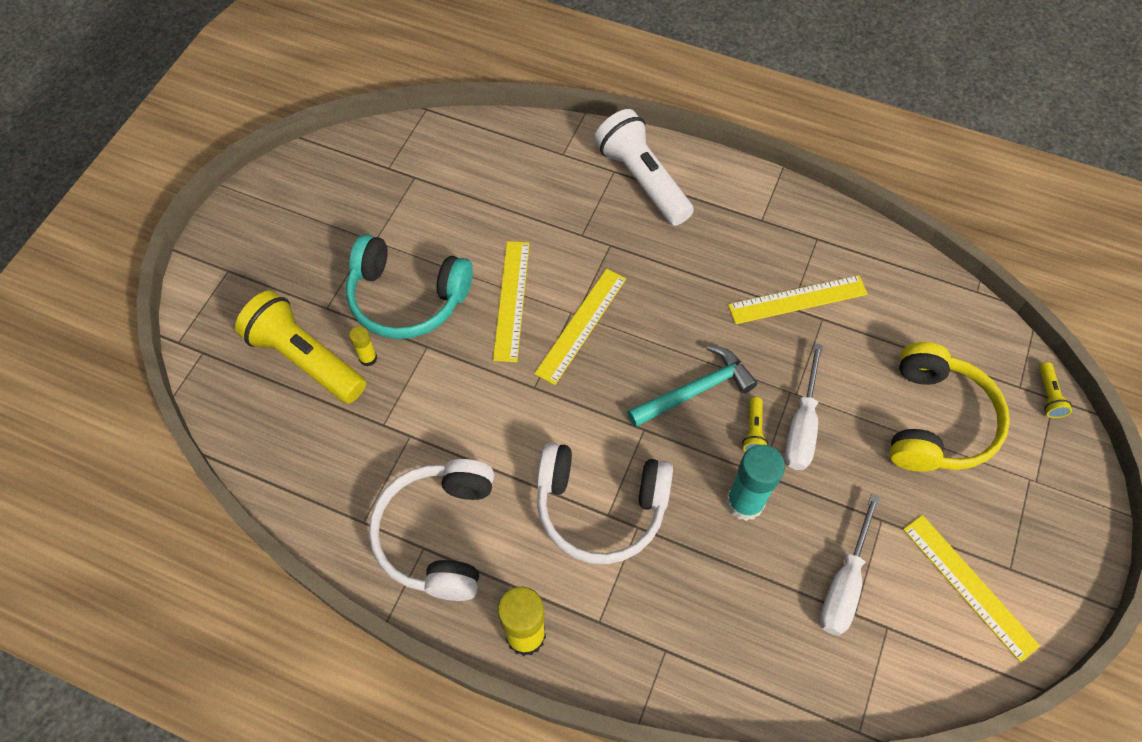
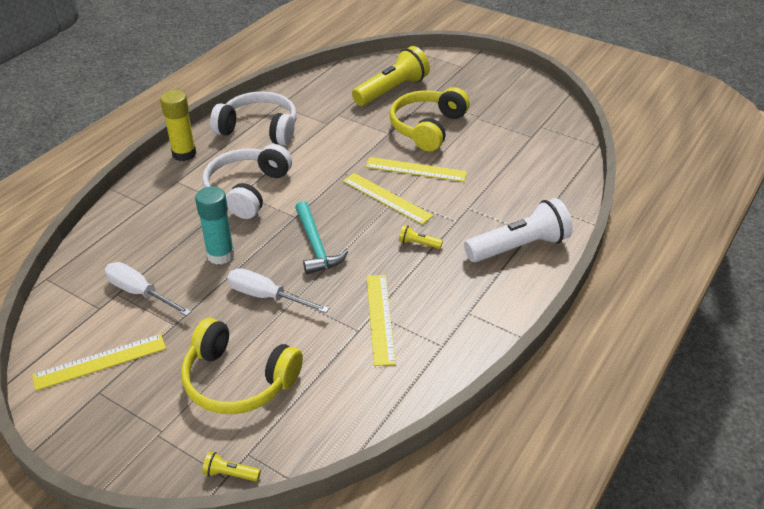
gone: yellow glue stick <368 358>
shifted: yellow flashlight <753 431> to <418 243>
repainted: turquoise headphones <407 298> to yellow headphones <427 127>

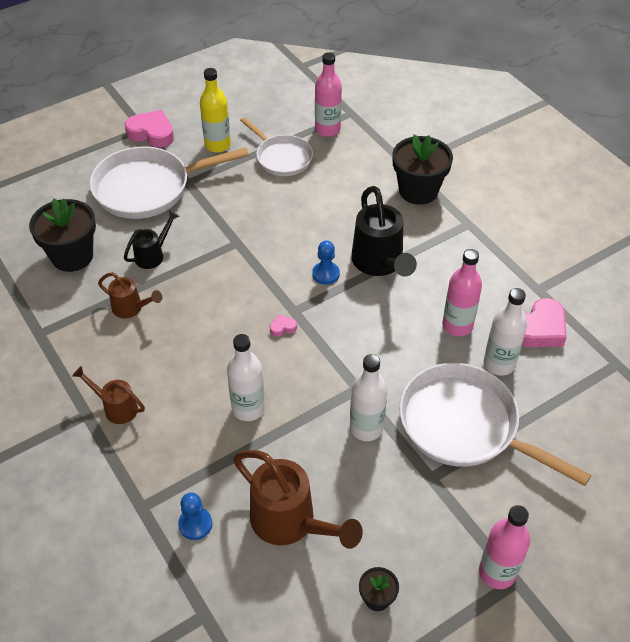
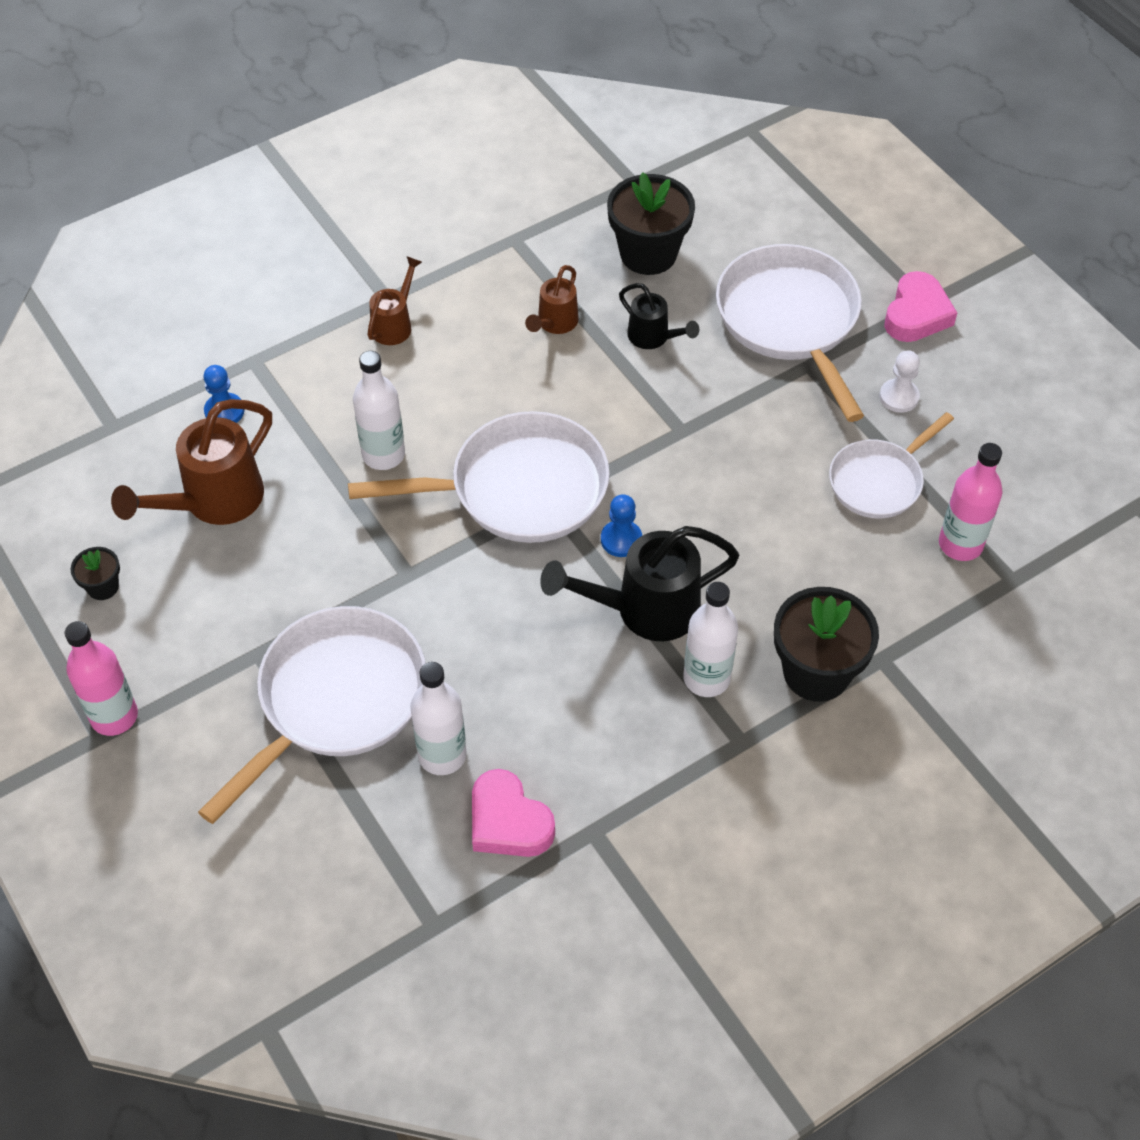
gone: pink bottle <457 325>
shifted: white bottle <366 428> to <706 678>
swapped: yellow bottle <217 145> to white pawn <899 397>; pink heart <282 327> to white pan <518 489>

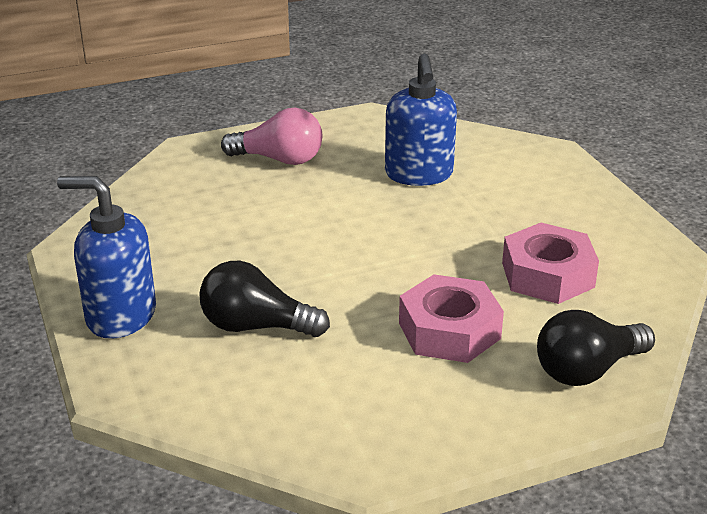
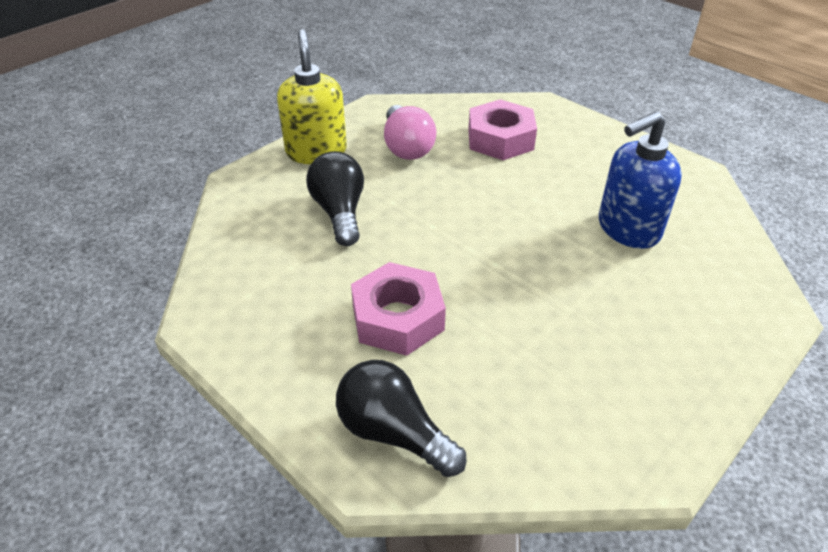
shifted: pink light bulb <279 159> to <406 147>; pink nut <547 275> to <500 139>
repainted: blue soap dispenser <120 316> to yellow soap dispenser <316 152>

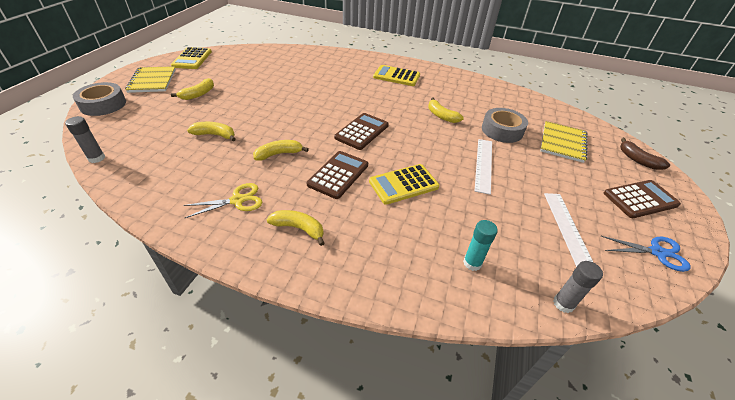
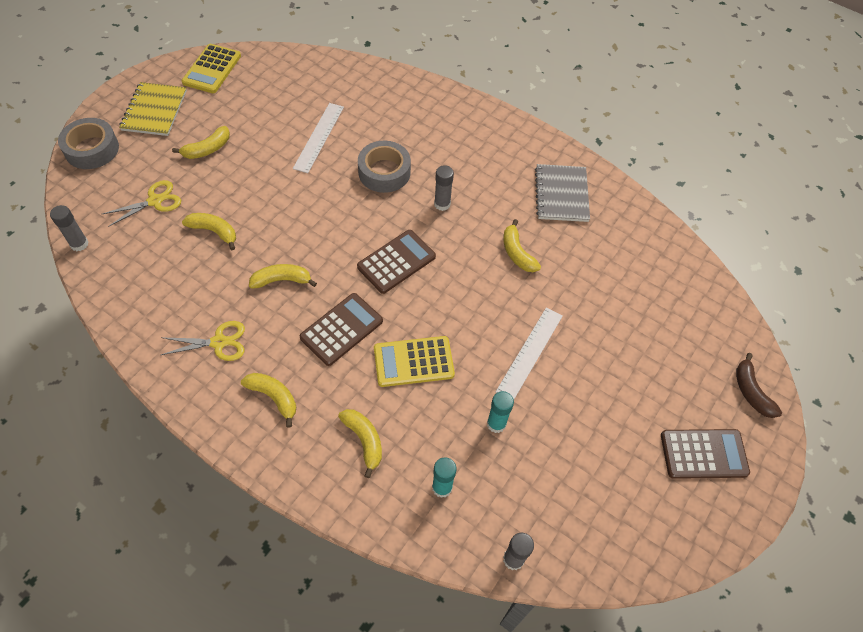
gone: yellow calculator <396 76>; yellow notebook <562 143>; blue scissors <657 252>
new: yellow scissors <155 201>; yellow banana <364 441>; grey glue stick <442 204>; turquoise glue stick <496 424>; grey notebook <561 194>
shifted: grey tape <502 130> to <384 172>; white ruler <567 229> to <319 137>

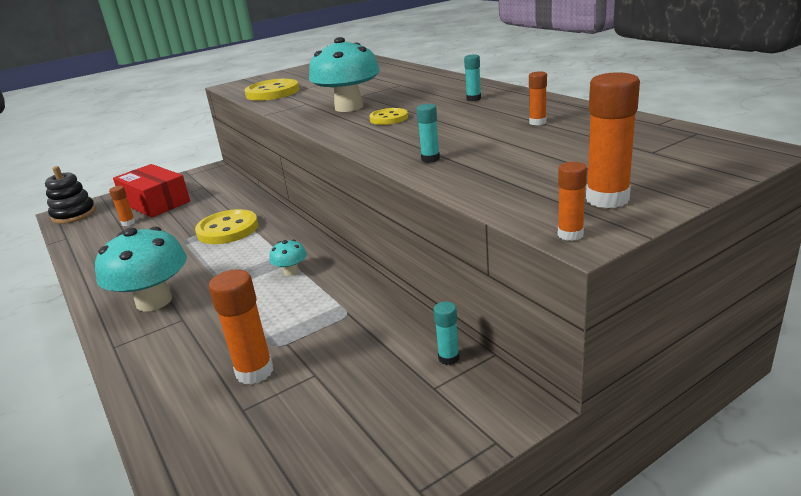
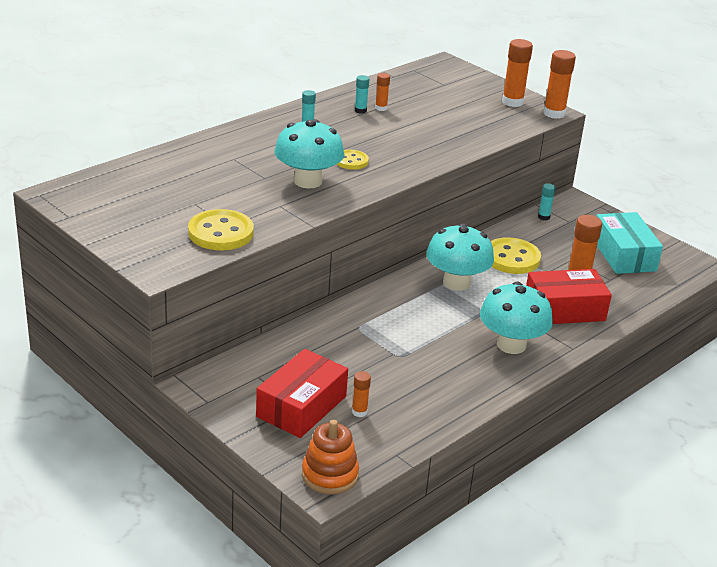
new: red box <564 309>; turquoise box <623 255>
shifted: yellow button <228 229> to <512 258>; turquoise glue stick <430 159> to <360 110>
repainted: black stacking toy <74 214> to orange stacking toy <330 475>
scaled: turquoise mushroom <291 272> = <456 282> x2.20; orange glue stick <570 234> = <554 113> x1.81

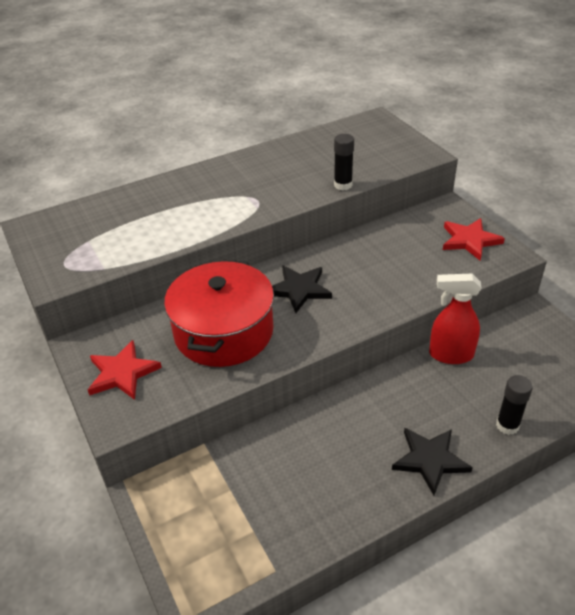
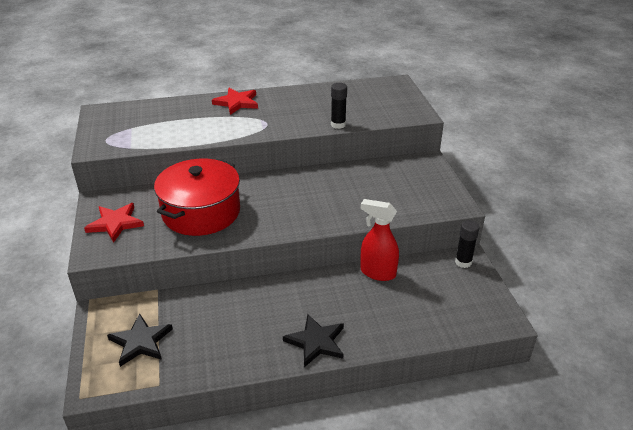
shifted: black star <299 289> to <141 342>; red star <469 240> to <237 103>; black glue stick <507 425> to <463 262>

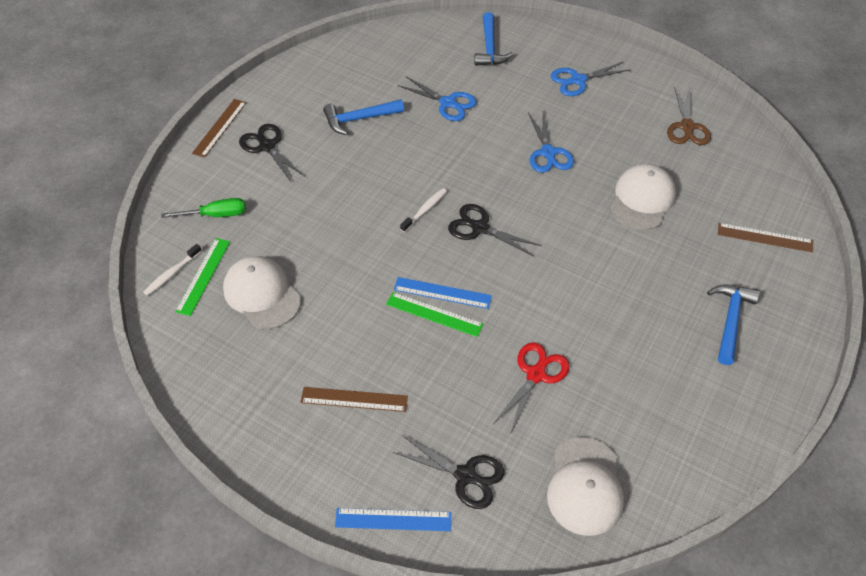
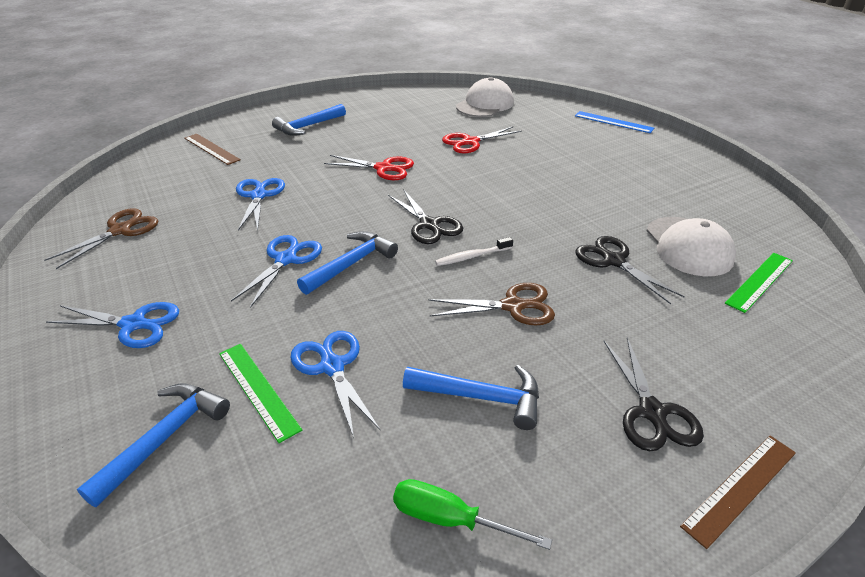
gone: white toothbrush <171 273>; brown ruler <354 399>; blue ruler <442 293>
new: blue hammer <351 264>; red scissors <383 168>; brown scissors <513 306>
shifted: green screwdriver <216 215> to <450 519>; green ruler <434 314> to <258 389>; black scissors <465 476> to <613 261>
swapped: white cap <642 199> to blue scissors <259 196>

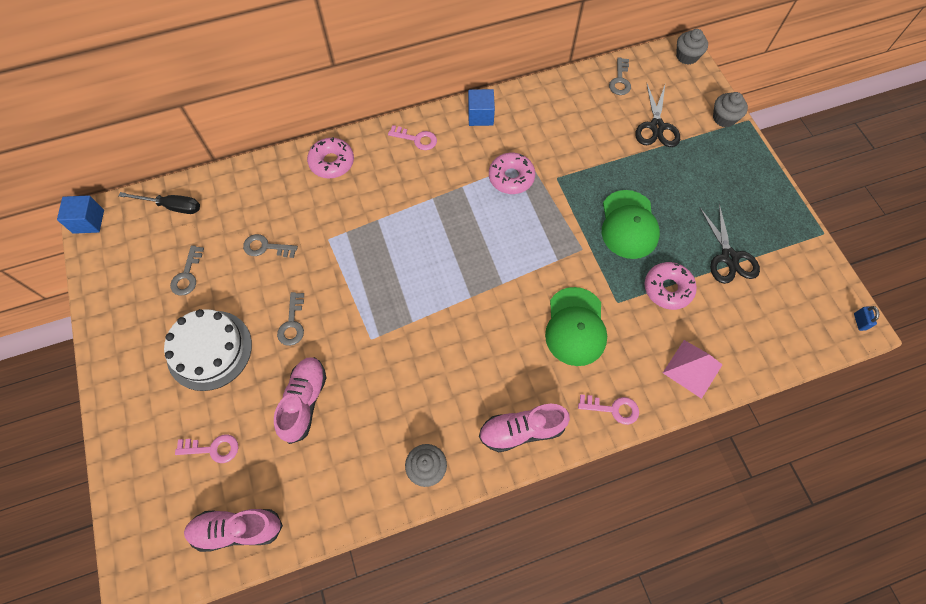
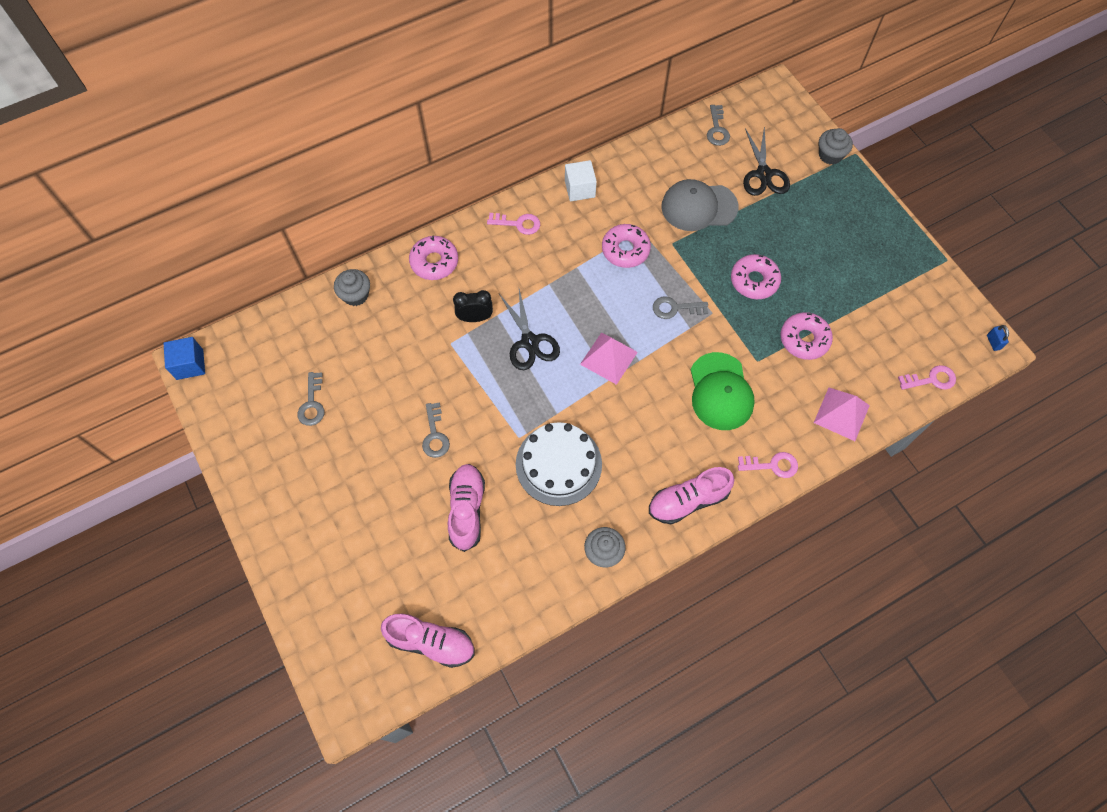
gone: black screwdriver <172 206>
new: black clock <475 318>; pink pyramid <608 358>; grey cap <699 207>
shifted: white cake <209 350> to <558 464>; pink key <213 448> to <931 379>; grey key <266 247> to <675 308>; grey cupcake <686 56> to <355 295>; black scissors <729 257> to <530 342>
swapped: green cap <629 225> to pink donut <754 281>
repainted: blue cube <480 116> to white cube <580 189>
rotated: pink shoe <237 529> = <431 642> 150 degrees counterclockwise

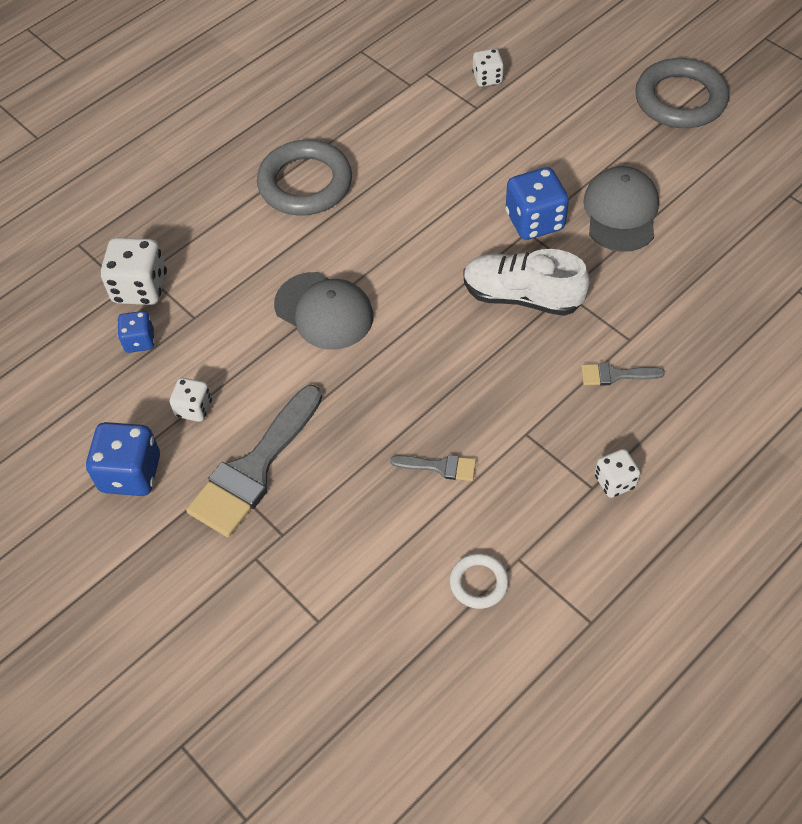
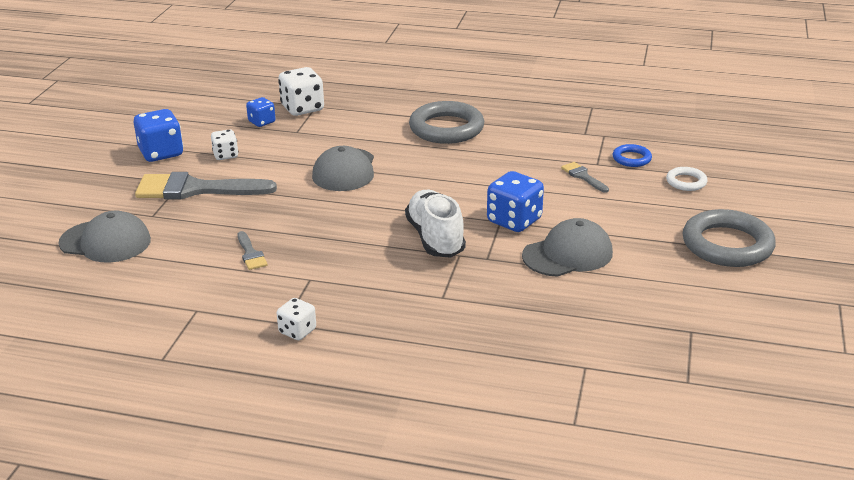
new: grey cap <105 242>
shifted: white ring <479 583> to <686 182>; grey brush <615 375> to <583 176>
swapped: white dice <487 78> to blue ring <631 158>

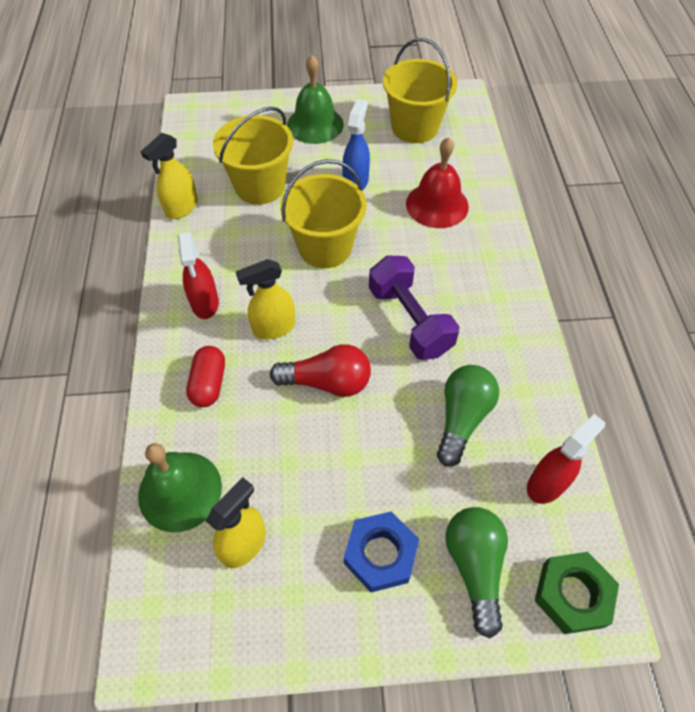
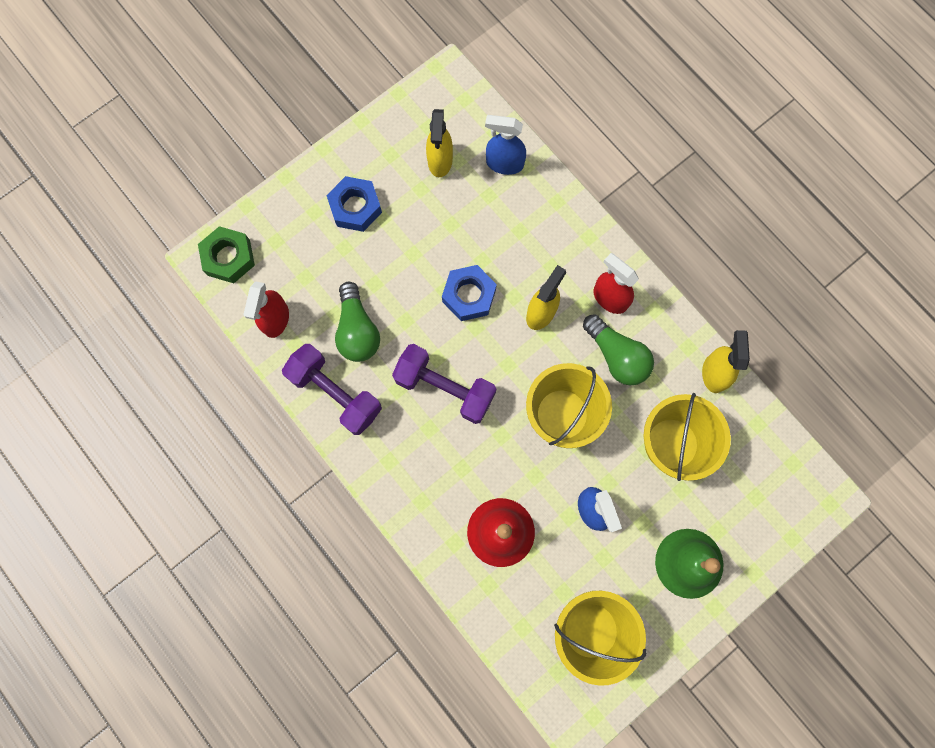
gone: red capsule <209 384>
new: purple dumbbell <335 393>
shifted: green light bulb <474 566> to <616 356>
swapped: green bell <180 490> to blue spray bottle <504 163>; red light bulb <327 382> to blue nut <469 295>

